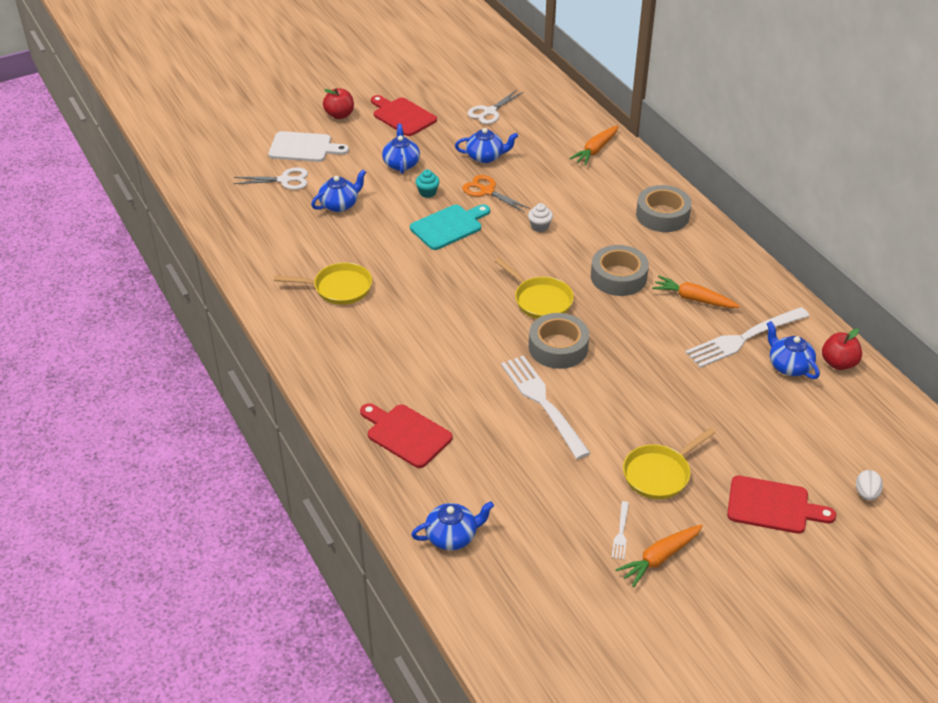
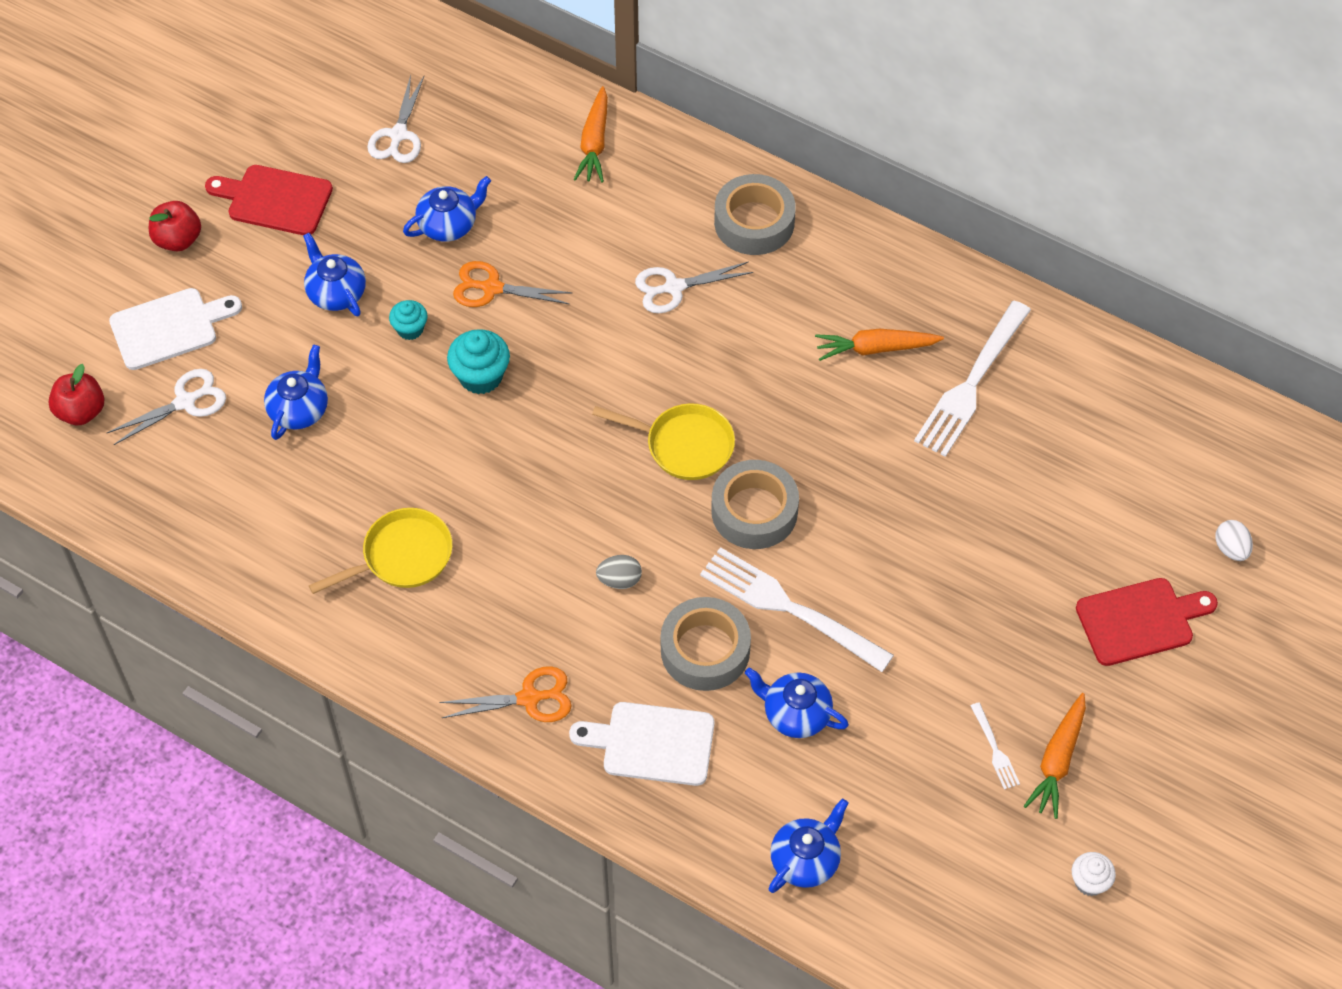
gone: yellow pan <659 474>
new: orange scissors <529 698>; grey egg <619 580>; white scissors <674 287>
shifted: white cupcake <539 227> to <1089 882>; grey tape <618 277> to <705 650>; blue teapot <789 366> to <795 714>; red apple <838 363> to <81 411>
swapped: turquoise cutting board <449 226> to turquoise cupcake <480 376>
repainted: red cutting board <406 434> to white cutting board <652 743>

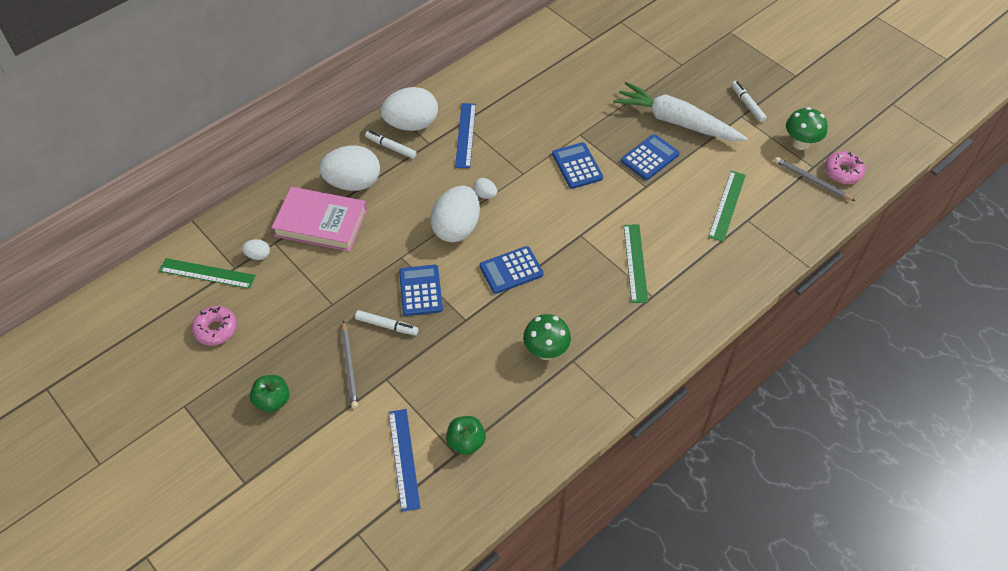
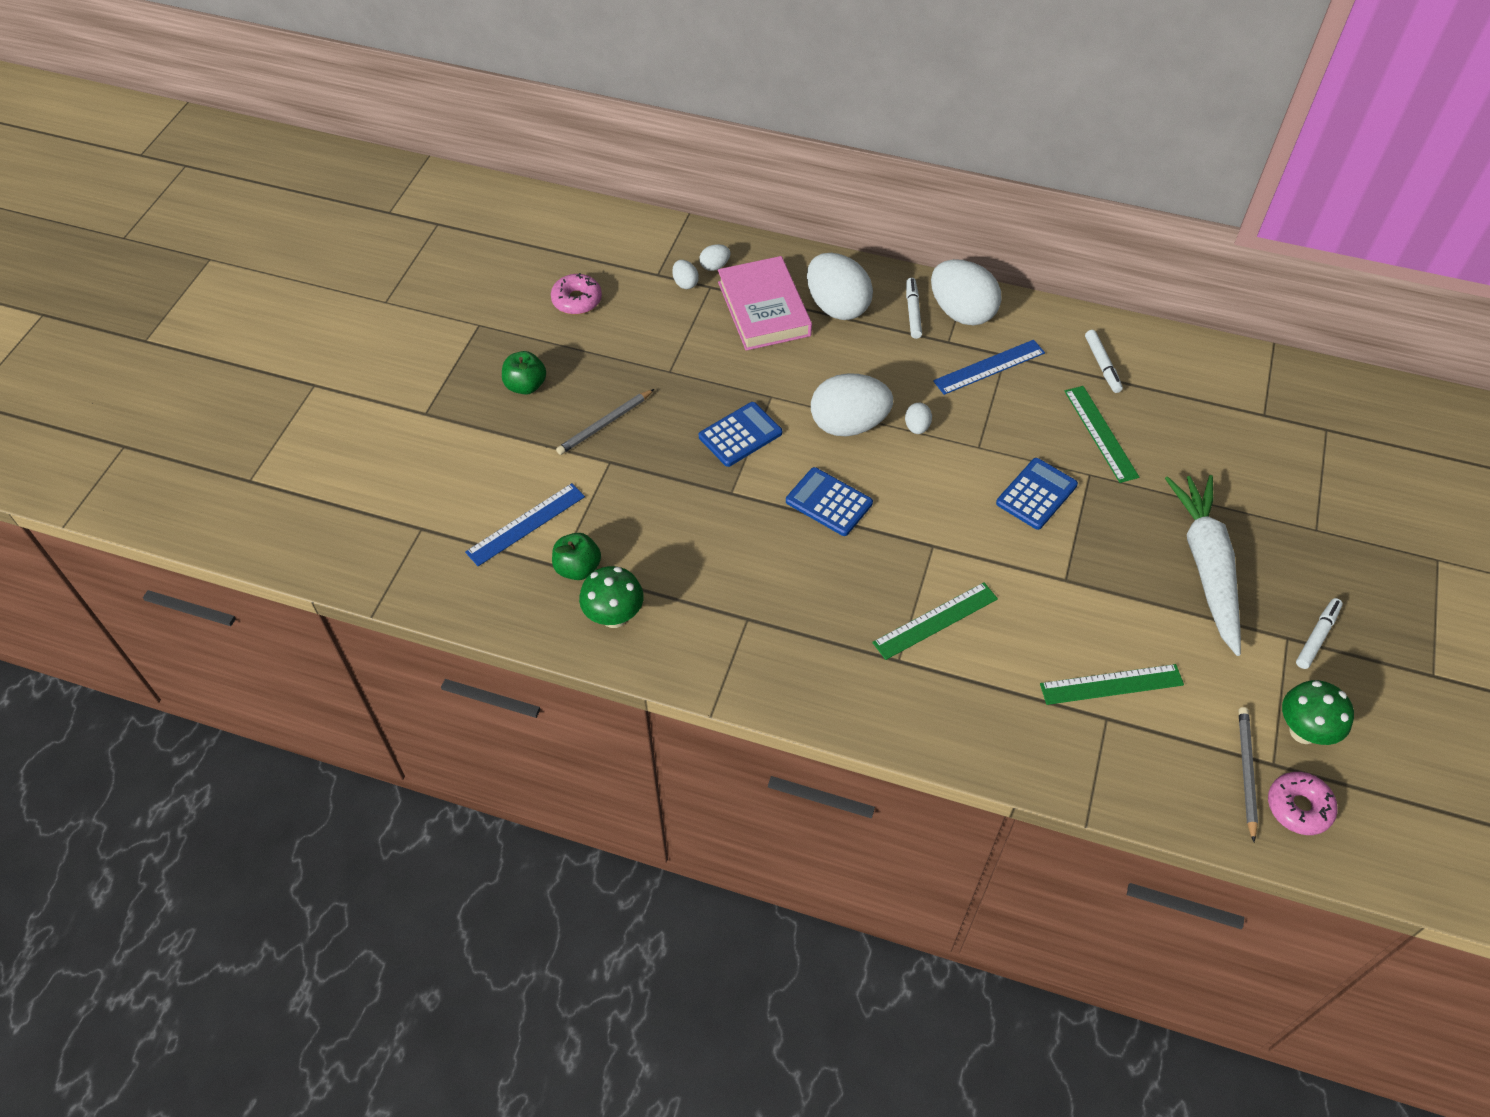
gone: blue calculator <650 157>
new: white egg <715 266>
shifted: green ruler <207 273> to <1101 433>; white marker <387 325> to <1102 365>; green mushroom <546 351> to <614 617>

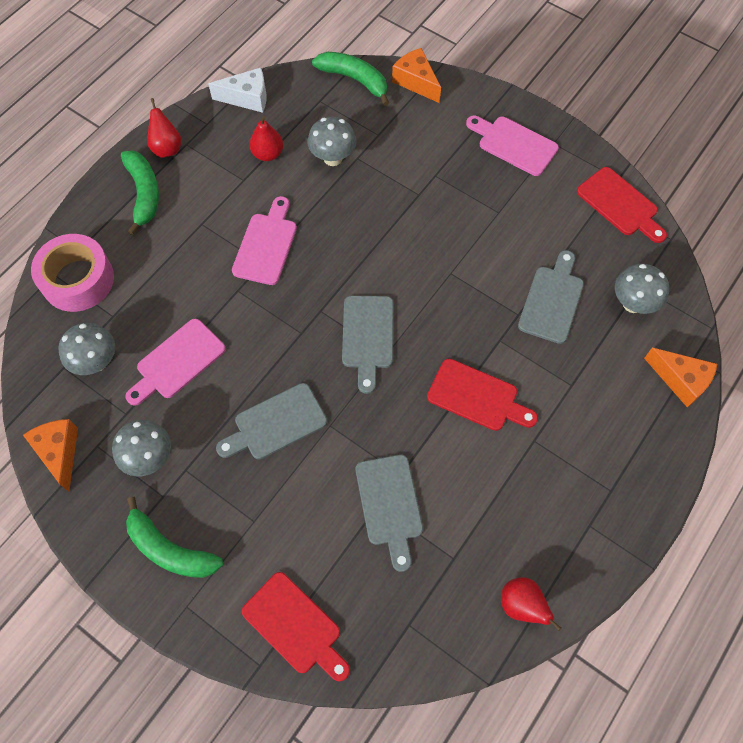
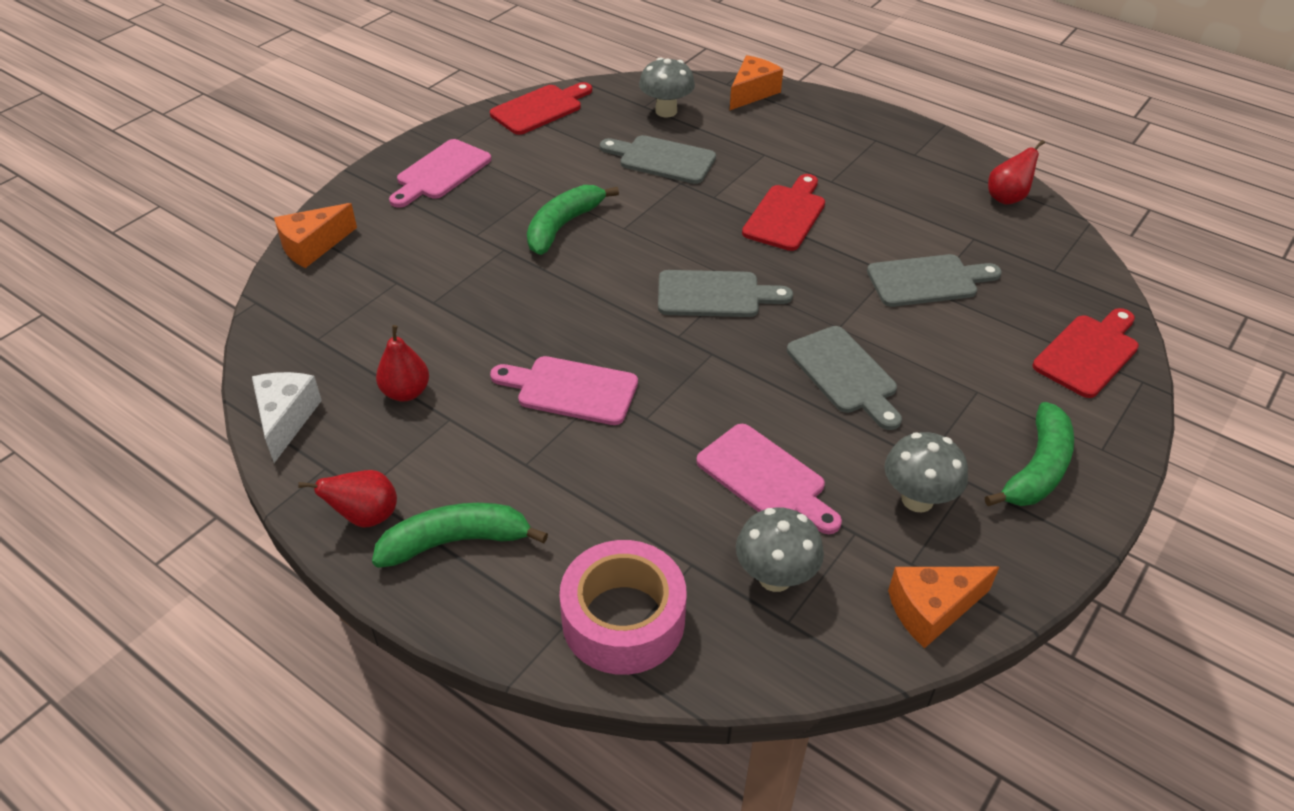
gone: grey mushroom <333 158>
shifted: green banana <354 80> to <563 226>

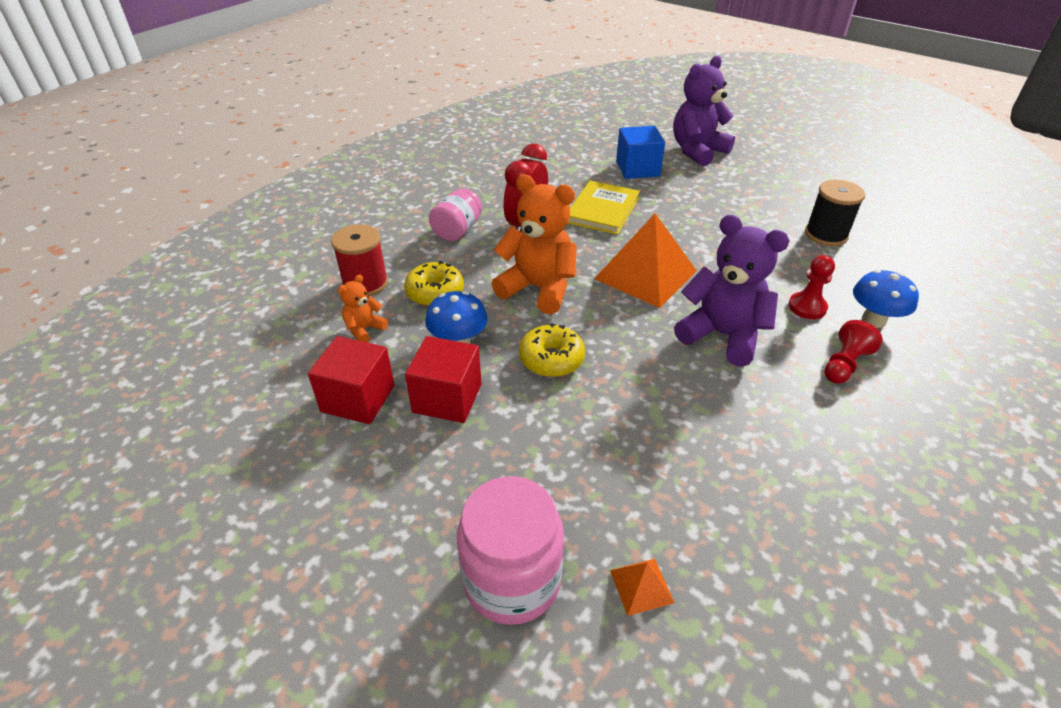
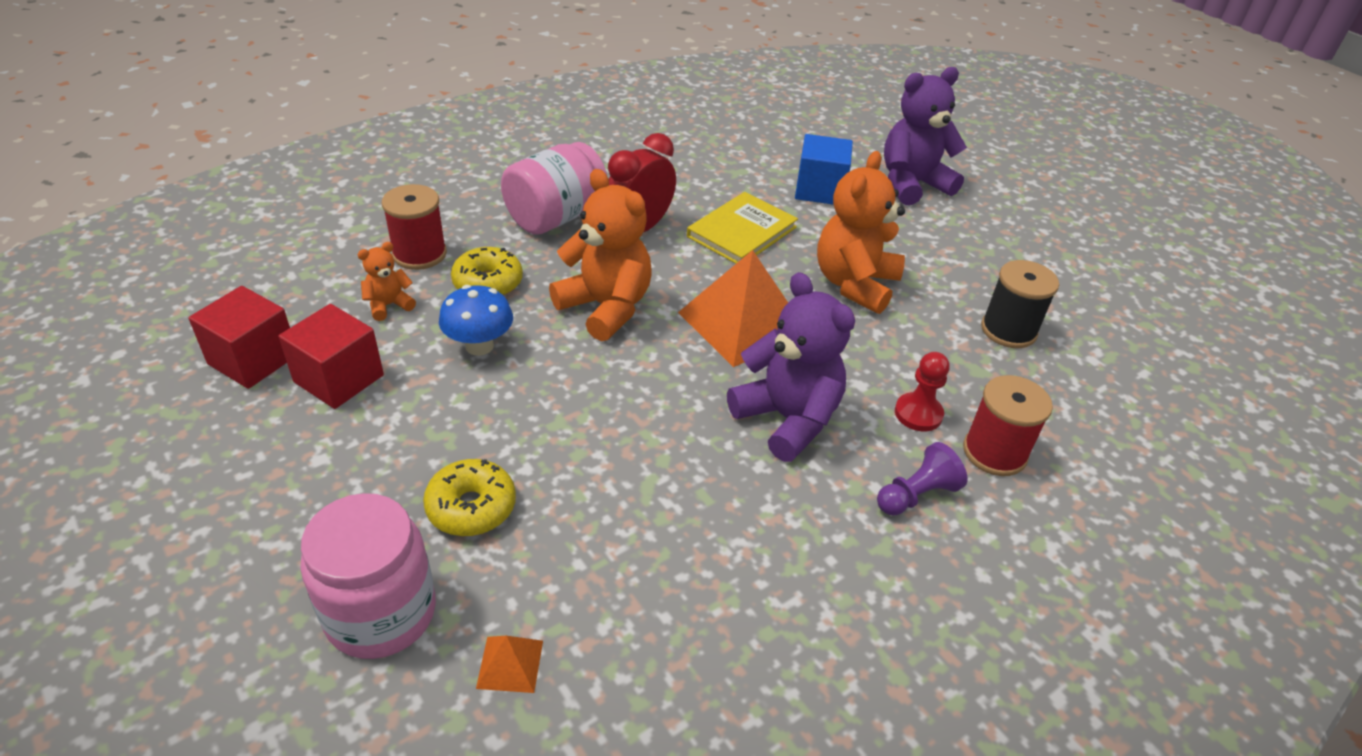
new: orange teddy bear <854 284>
shifted: red cube <447 398> to <253 359>; yellow donut <551 359> to <471 507>
swapped: blue mushroom <873 320> to red spool <994 452>
repainted: red pawn <844 364> to purple pawn <916 495>
scaled: pink jar <457 230> = <556 217> x1.53

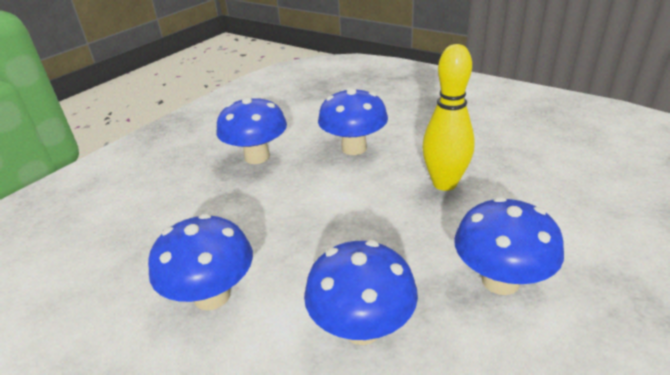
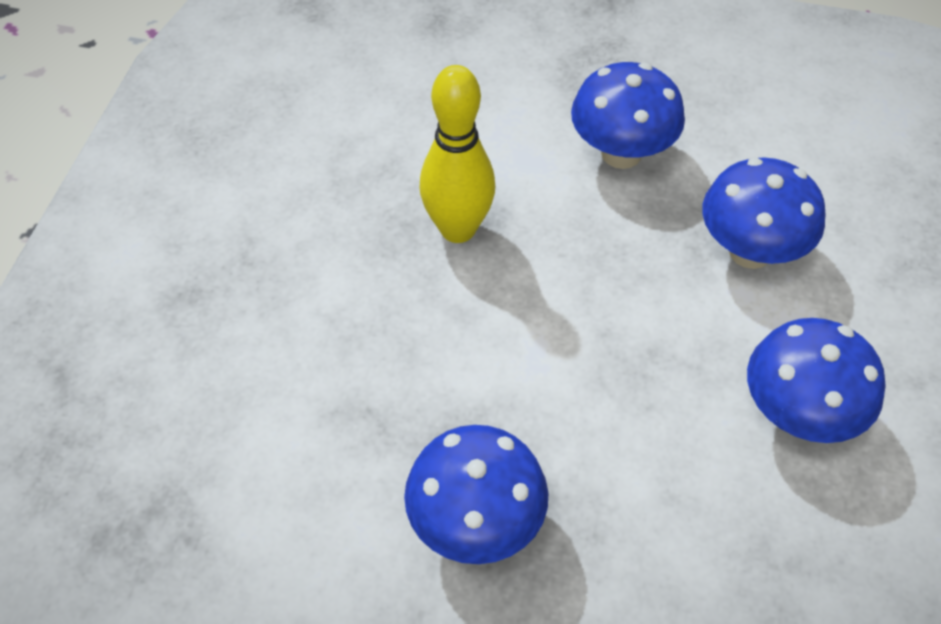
gone: blue mushroom <354 148>

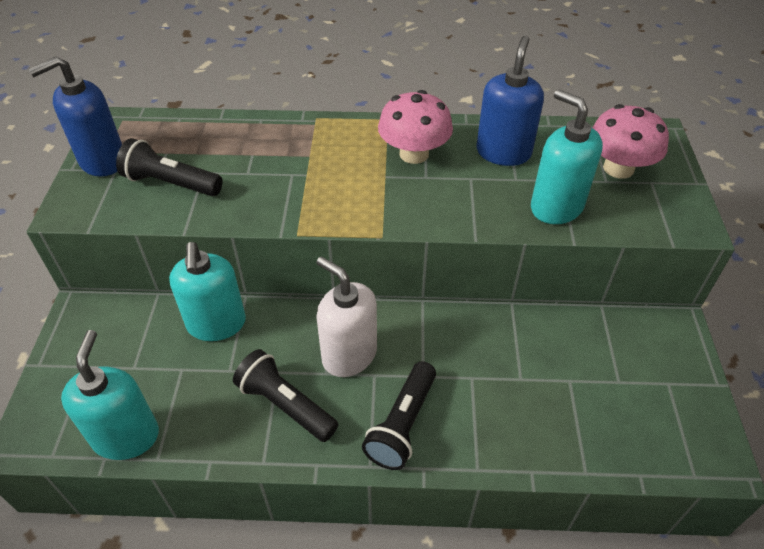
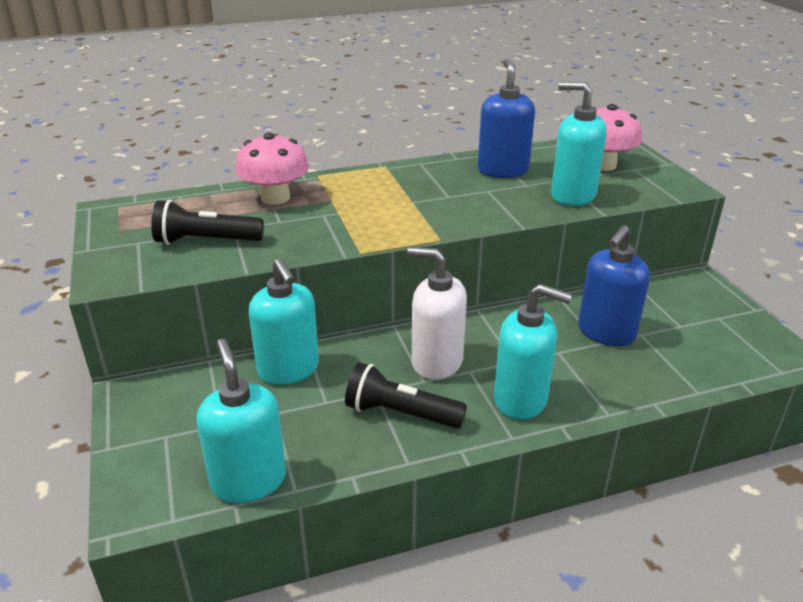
shifted: blue soap dispenser <102 161> to <606 332>; pink mushroom <414 154> to <275 197>
swapped: black flashlight <403 425> to turquoise soap dispenser <521 400>

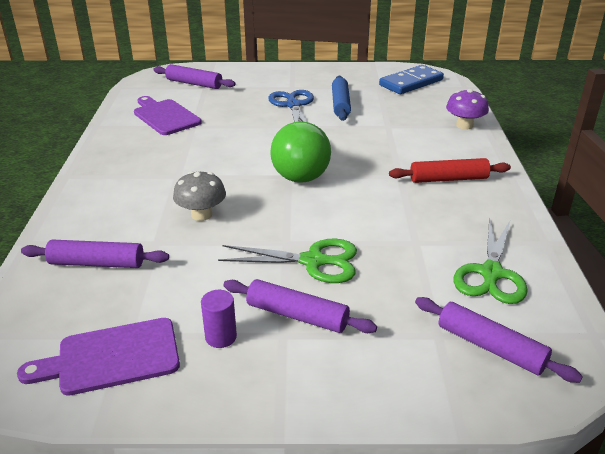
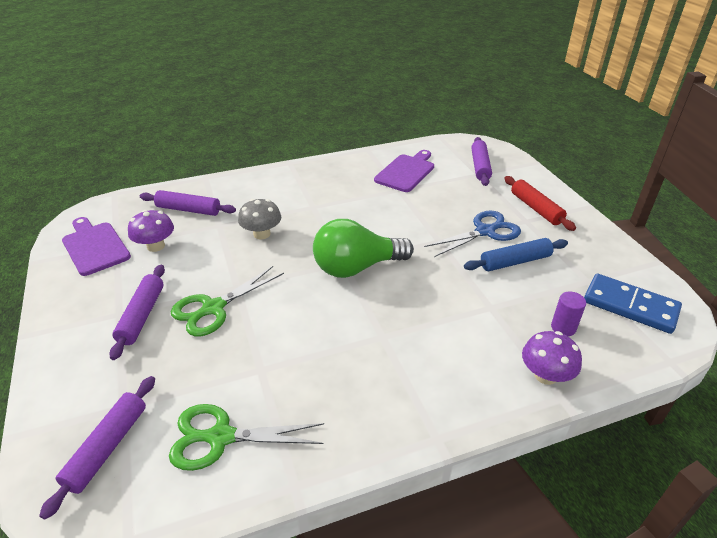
new: purple mushroom <156 246>
shifted: purple cylinder <221 337> to <563 327>; red rolling pin <448 179> to <536 208>
rotated: purple rolling pin <97 263> = <188 210> 60 degrees counterclockwise; green scissors <313 261> = <213 308> 60 degrees clockwise

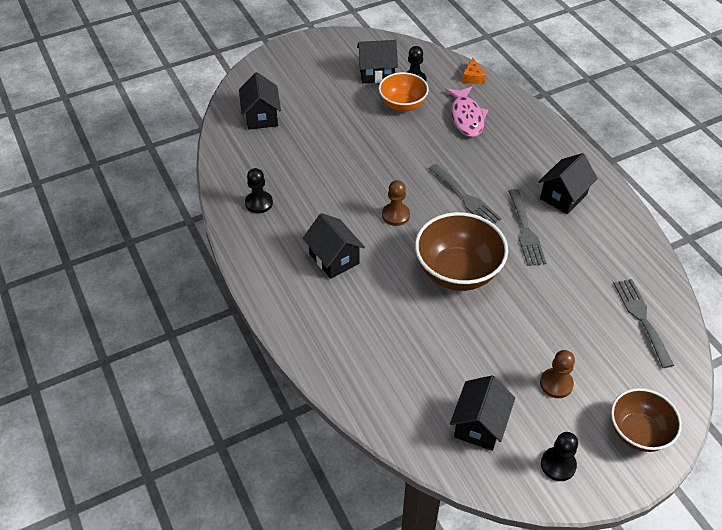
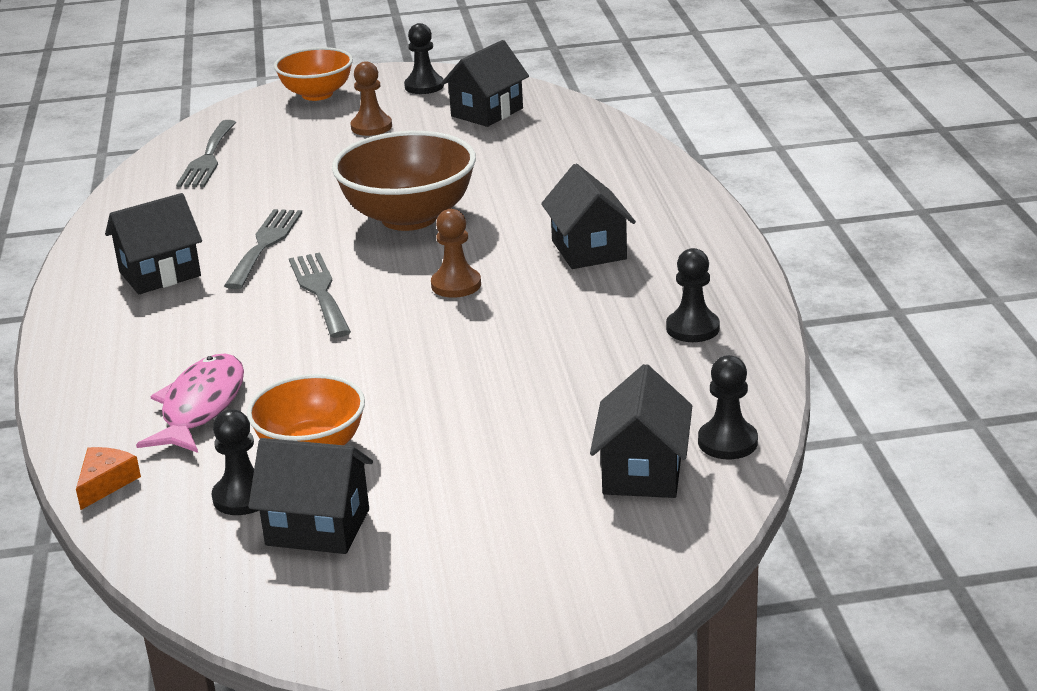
new: black pawn <727 442>
repainted: brown bowl <638 432> to orange bowl <317 94>

